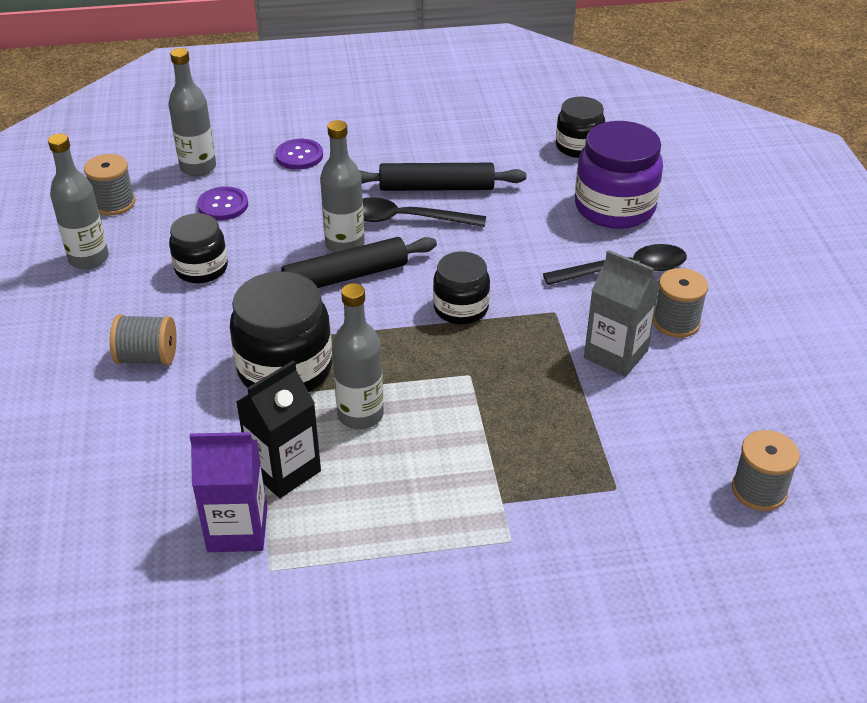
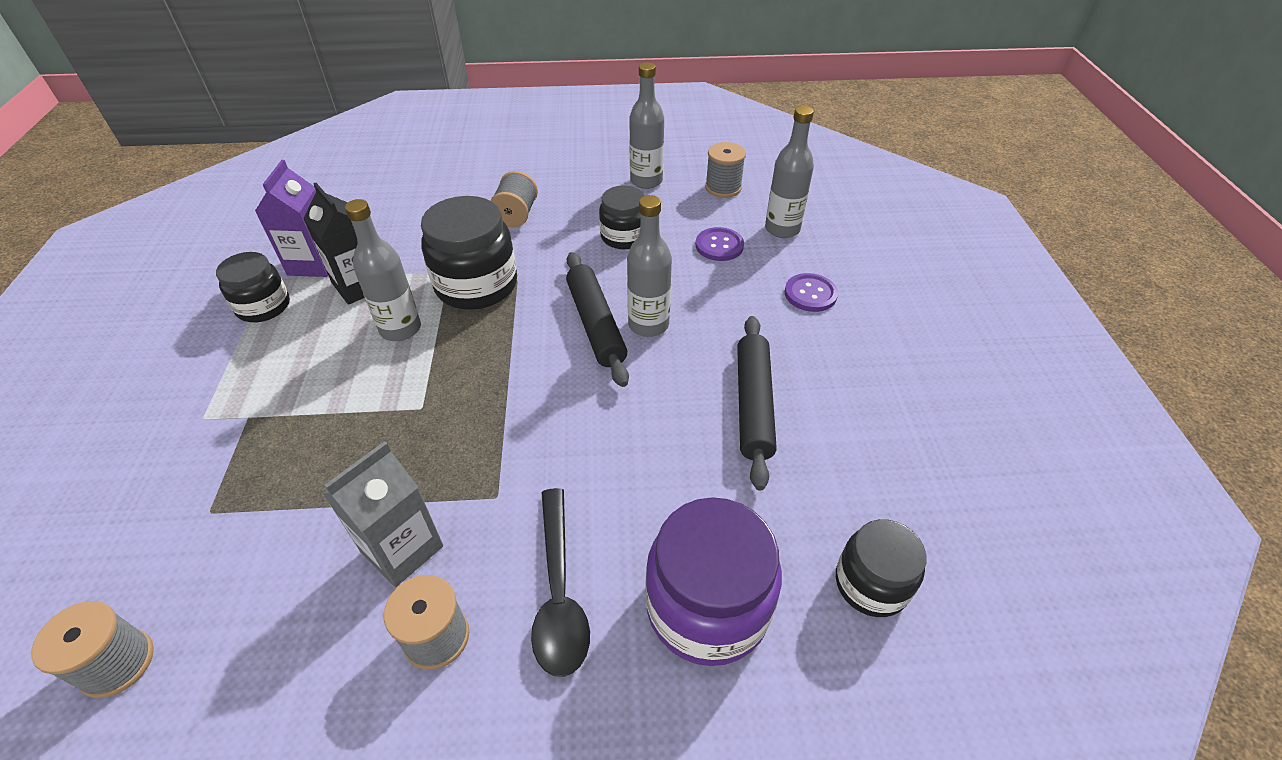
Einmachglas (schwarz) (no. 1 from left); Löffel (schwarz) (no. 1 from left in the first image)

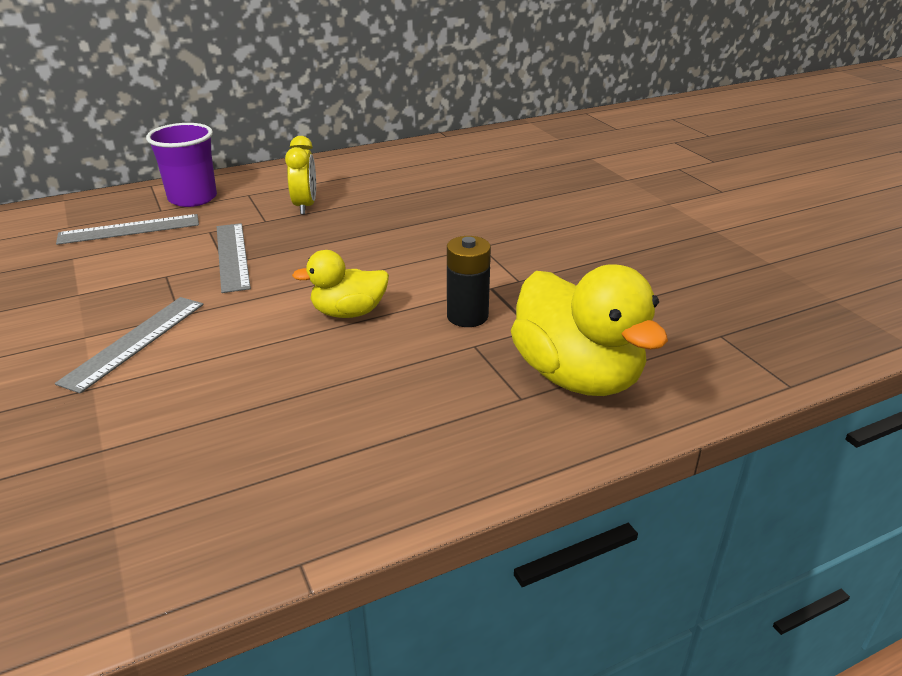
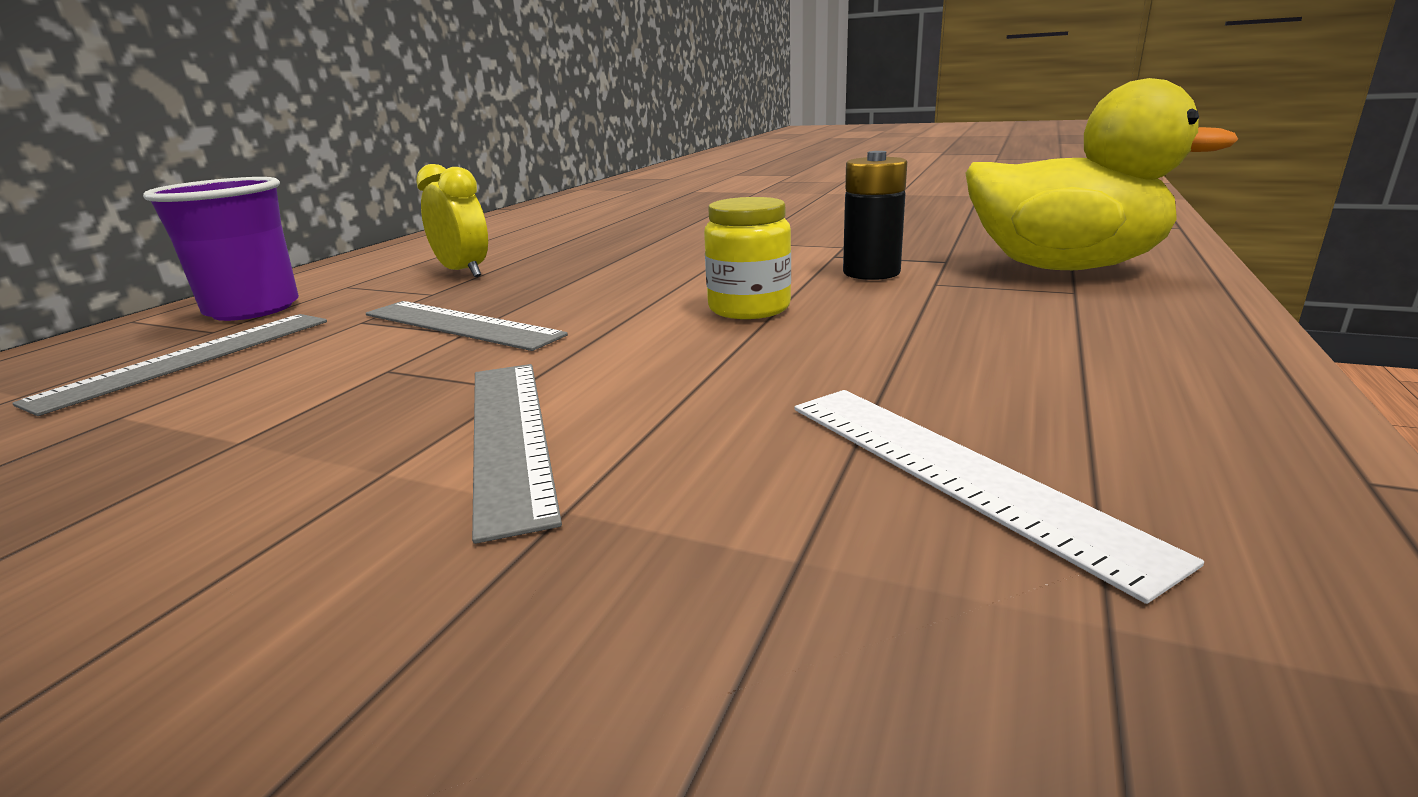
Einmachglas (gelb); Lineal (weiß)

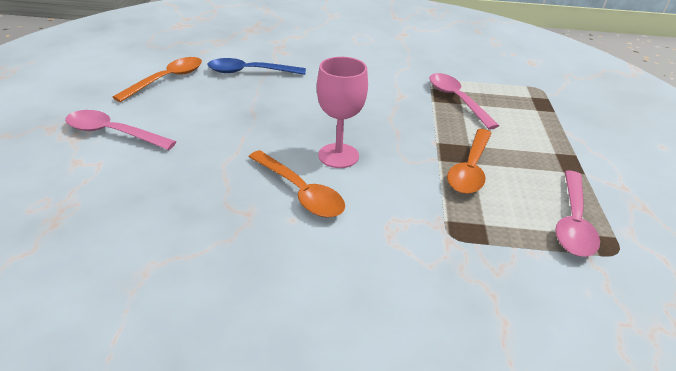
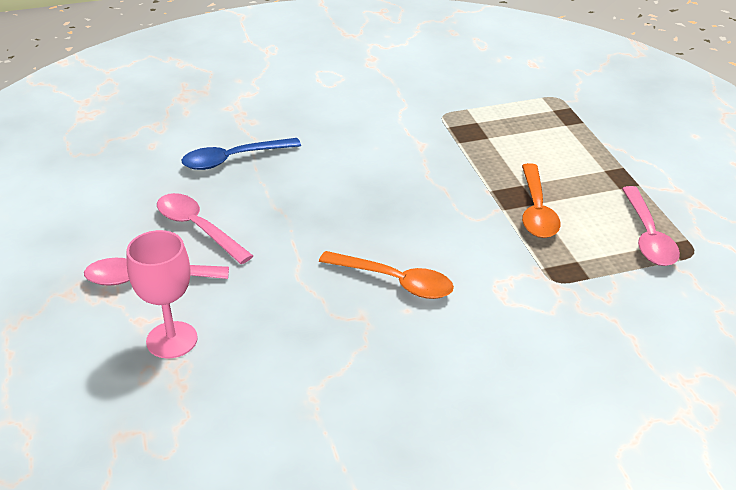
Kelch (rosa); Löffel (rosa) (no. 2 from left); Löffel (orange) (no. 1 from left in the first image)

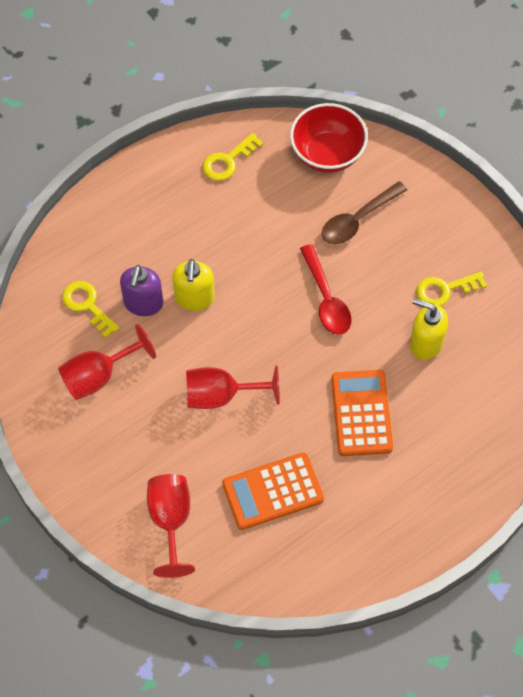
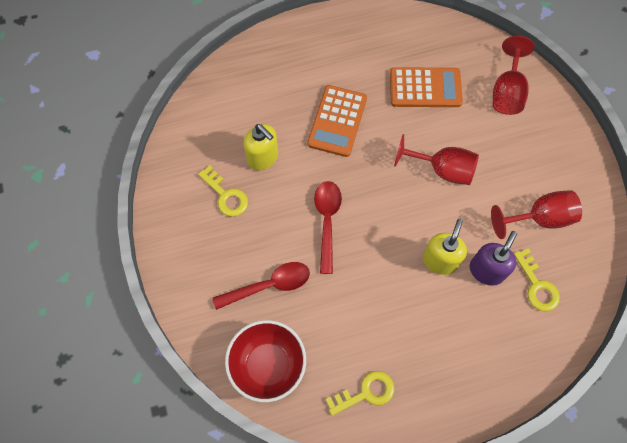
Schlüssel (gelb) (no. 1 from left); Löffel (rot) (no. 1 from left)

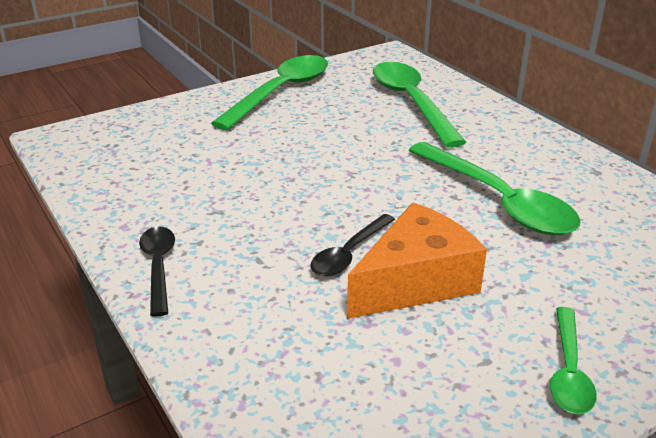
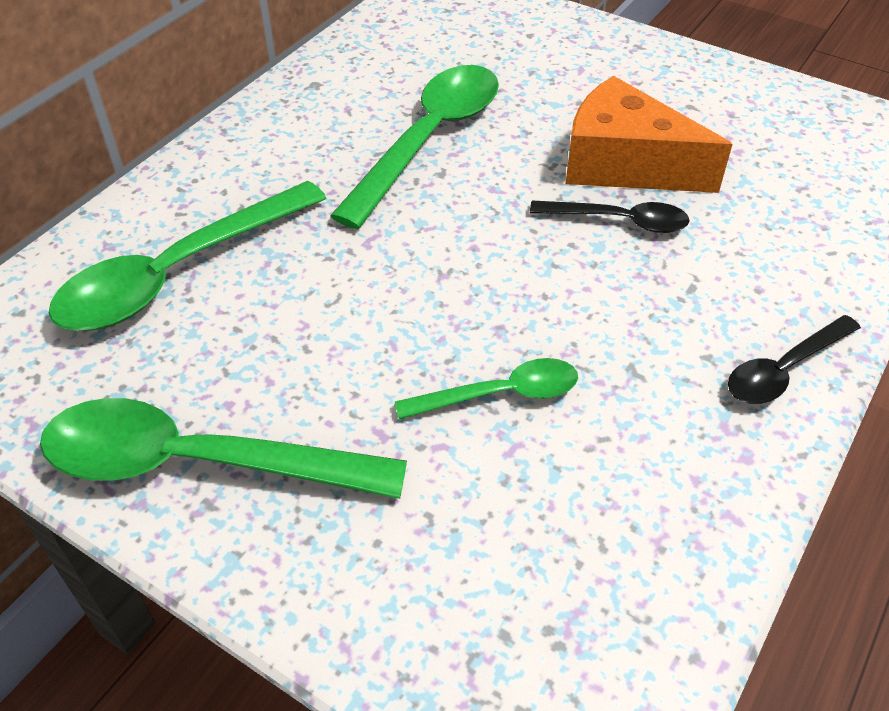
Löffel (grün) (no. 4 from left)

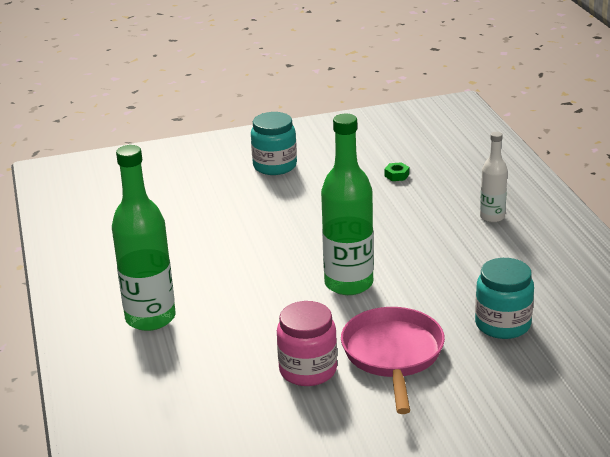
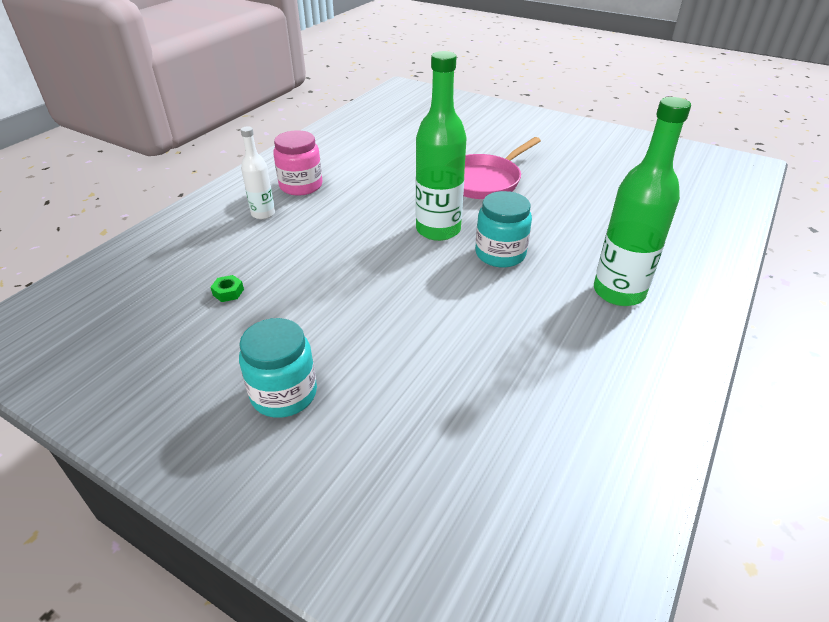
Einmachglas (rosa); Einmachglas (türkis) (no. 2 from left)

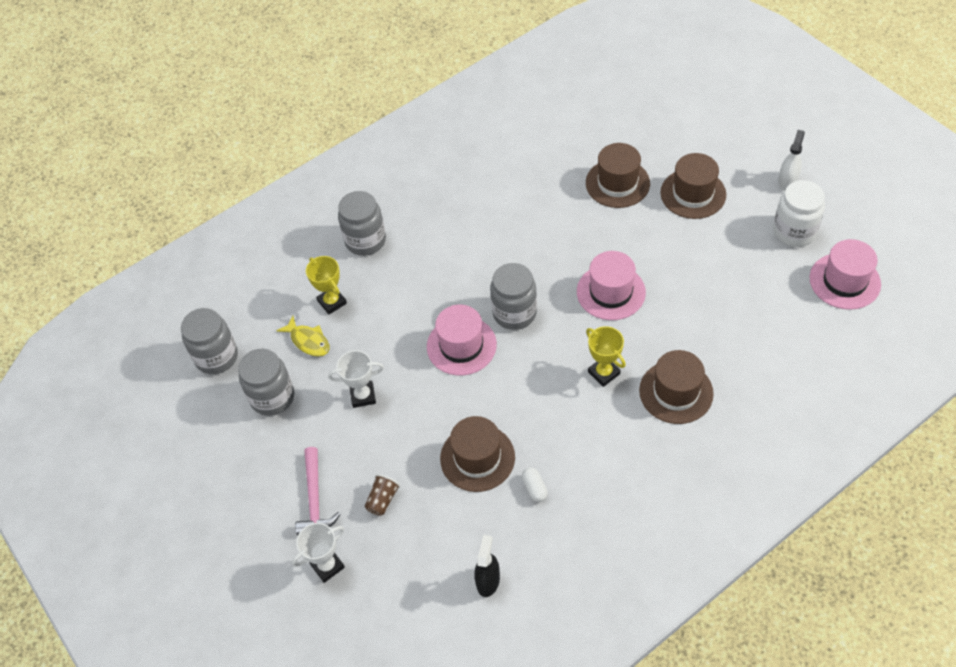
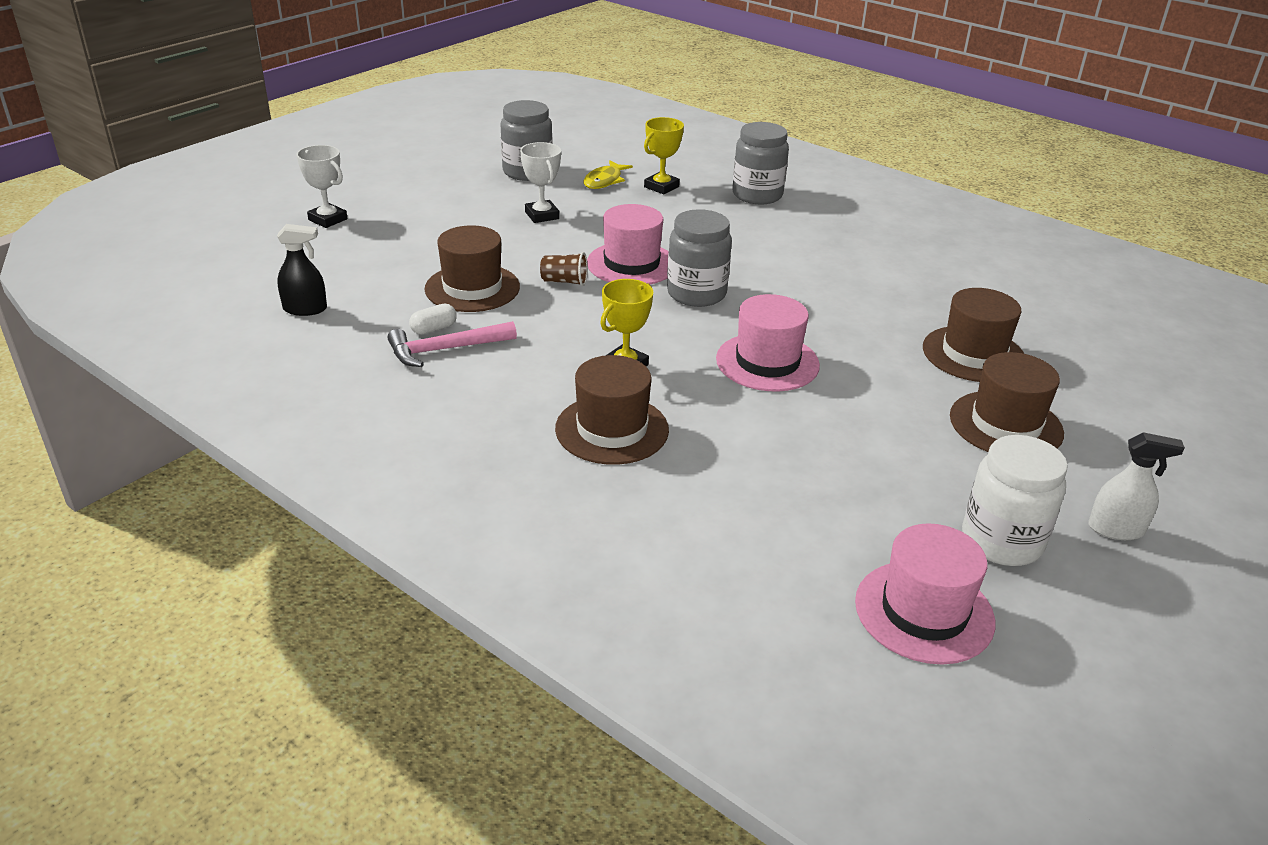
Hammer (rosa); Becher (braun); Einmachglas (grau) (no. 1 from left in the first image)

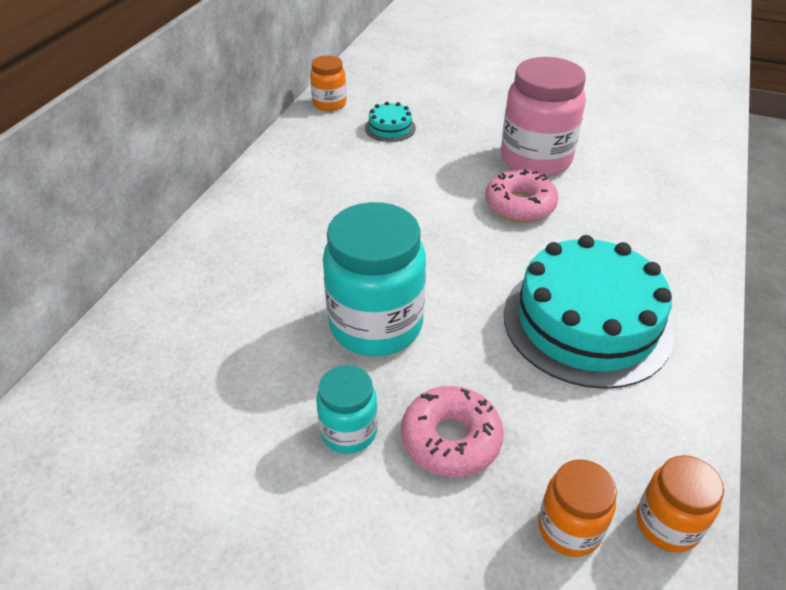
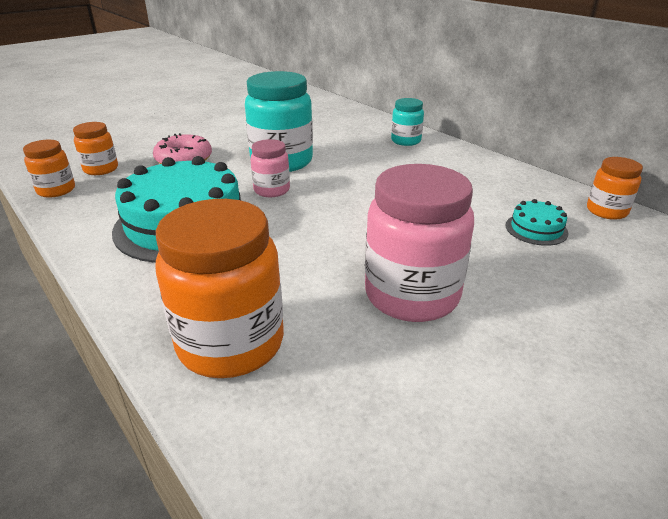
Einmachglas (orange) (no. 3 from left); Einmachglas (rosa) (no. 1 from left); Einmachglas (türkis) (no. 2 from left); Donut (rosa) (no. 2 from left in the first image)

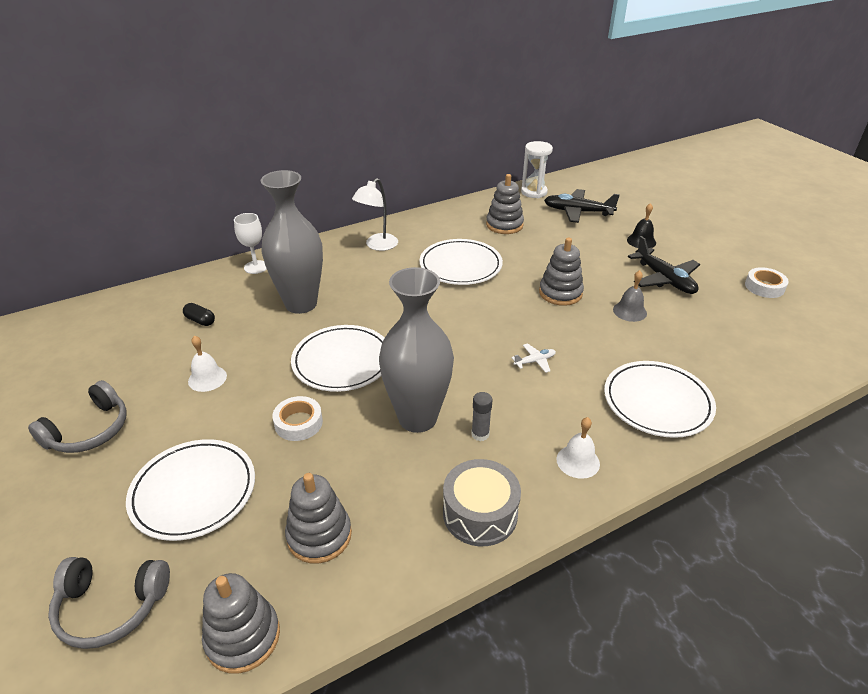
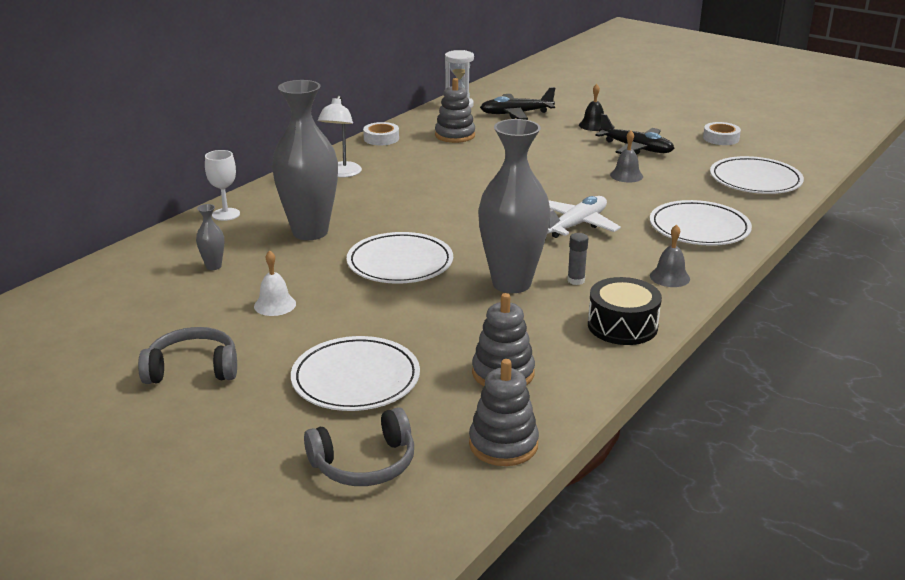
Kopfhörer (grau) (no. 1 from left); Vase (grau) (no. 1 from left); Klebeband (weiß) (no. 1 from left); Flugzeug (weiß); Trommel (schwarz); Glocke (grau) (no. 2 from left); Teller (weiß) (no. 4 from left); Stapelspielzeug (grau) (no. 4 from left in the first image)

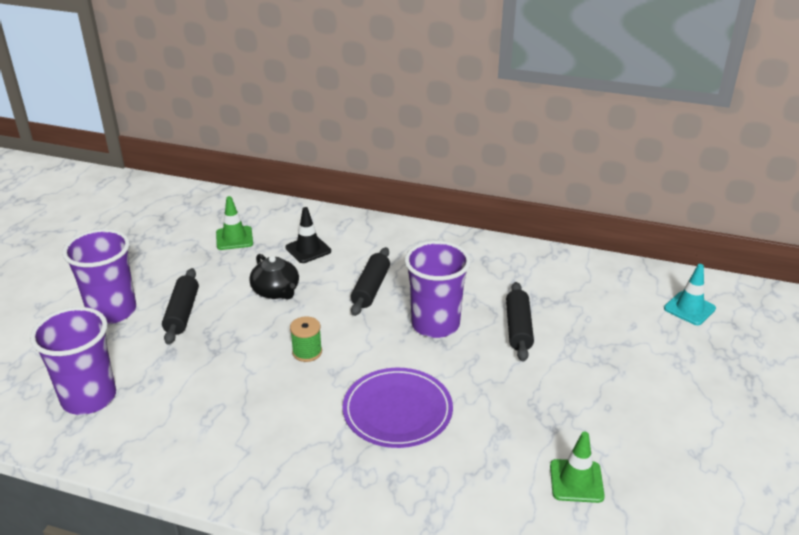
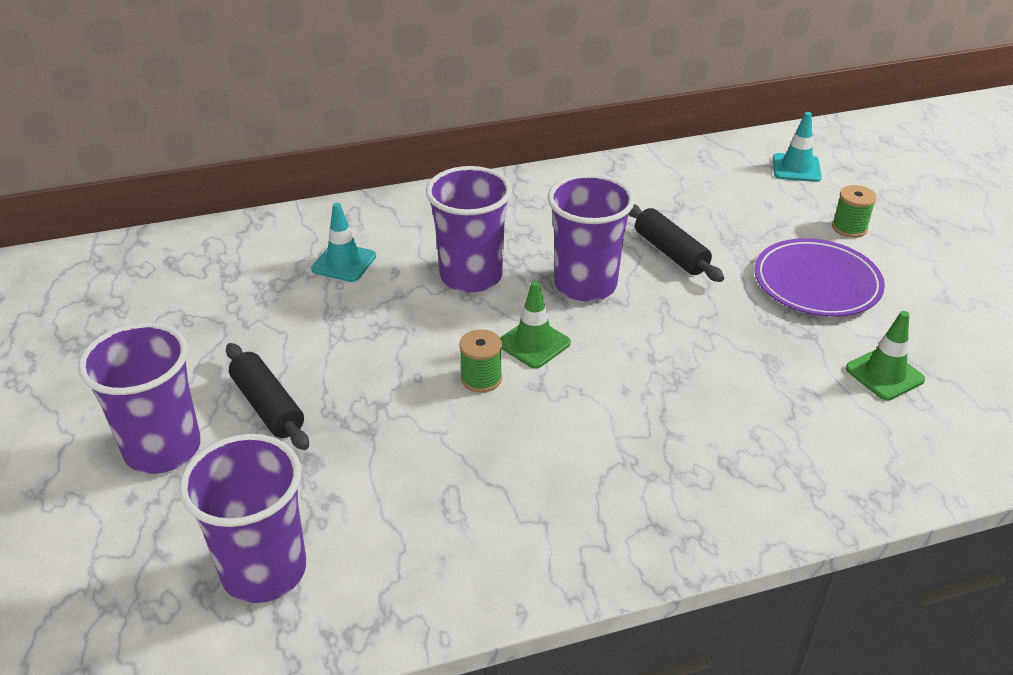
Leitkegel (türkis) (no. 1 from left); Becher (lila) (no. 3 from left); Leitkegel (grün) (no. 1 from left); Teller (lila); Garnrolle (grün) (no. 2 from left); Teekanne (schwarz)

